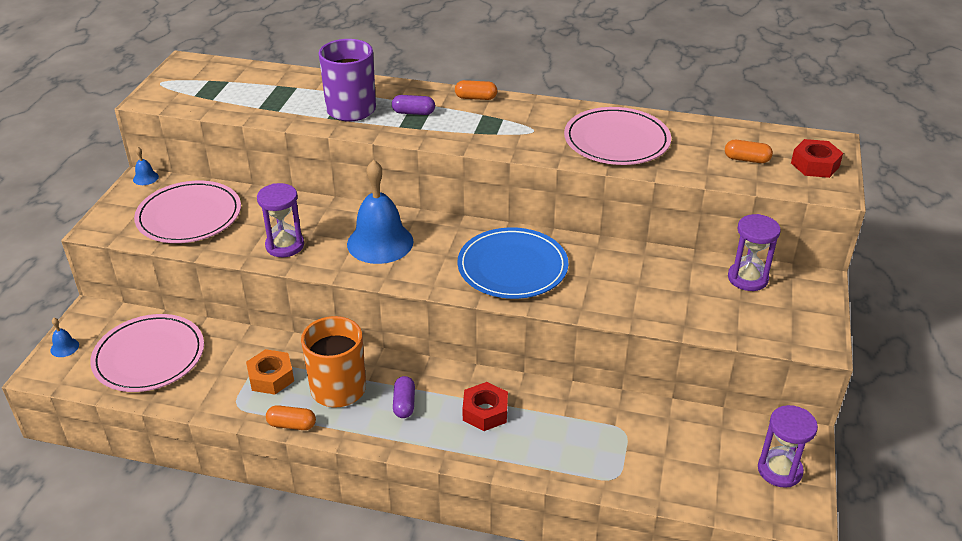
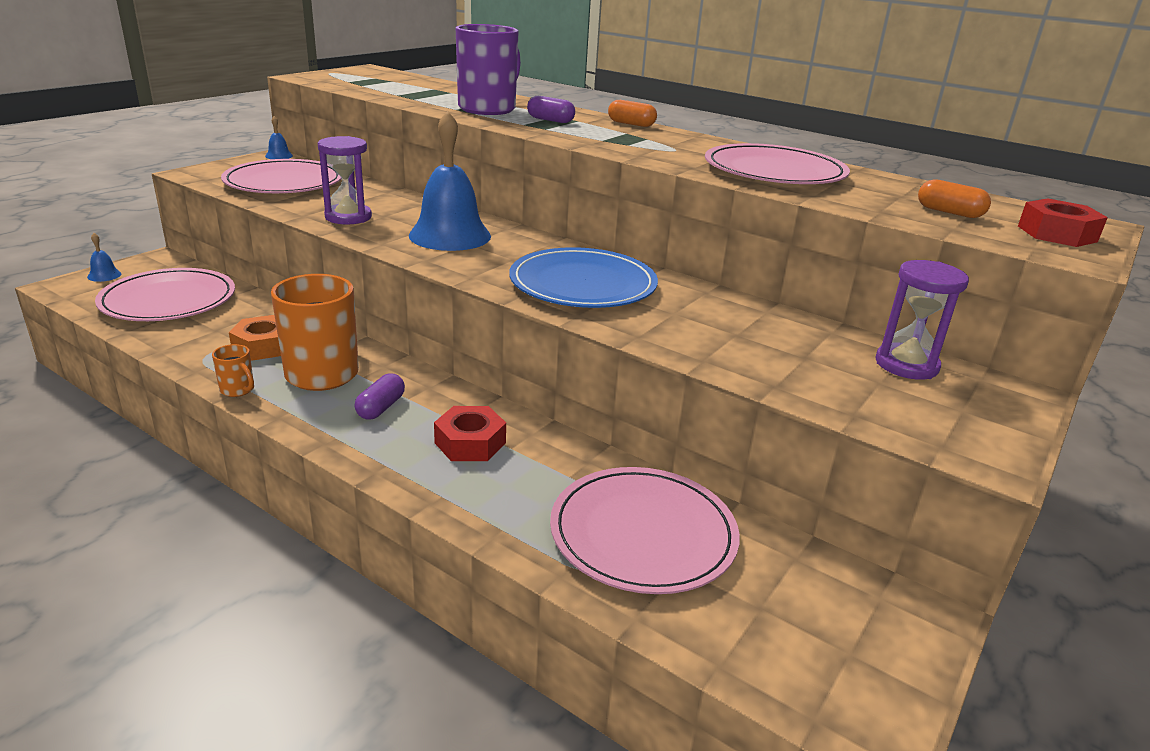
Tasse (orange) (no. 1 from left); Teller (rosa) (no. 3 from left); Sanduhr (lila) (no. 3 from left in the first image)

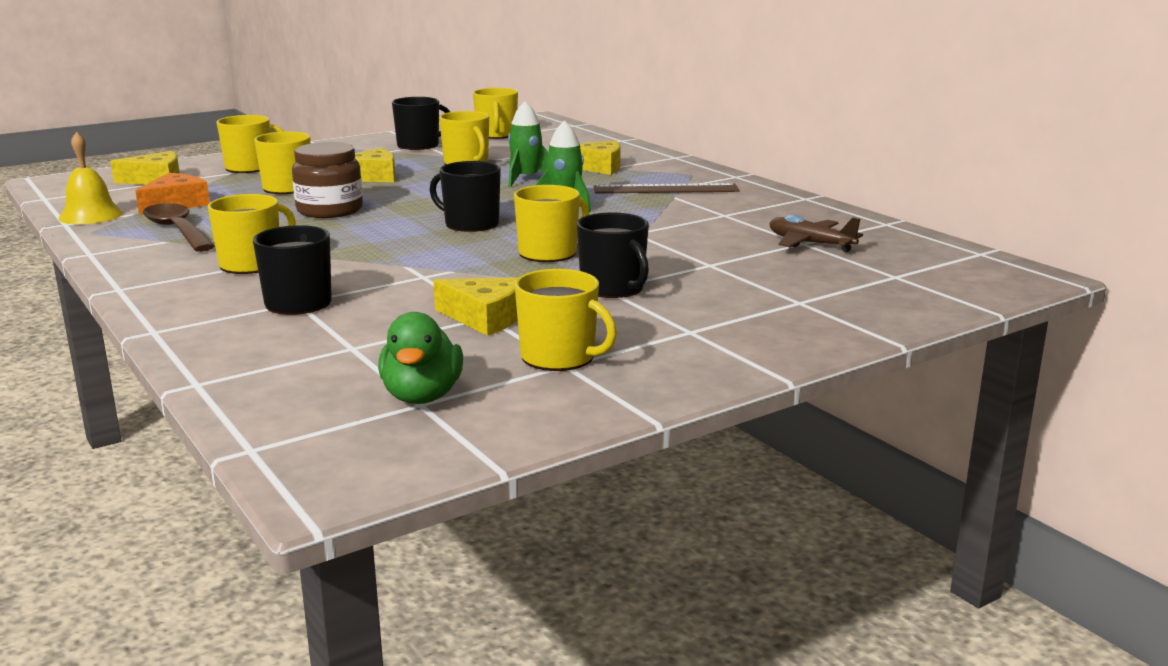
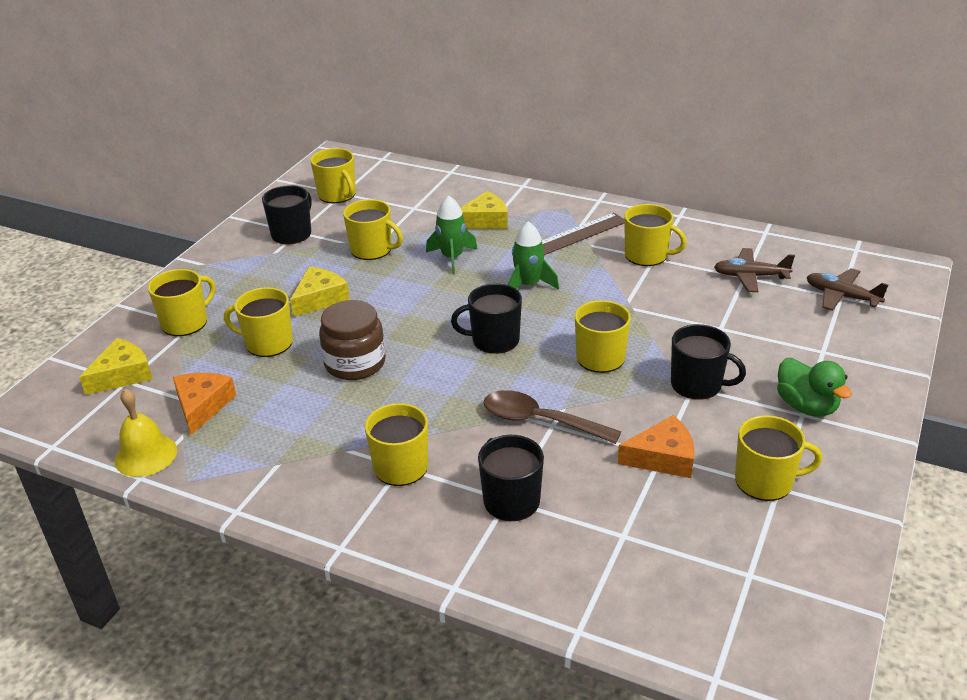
Löffel (braun); Käse (orange) (no. 2 from left); Tasse (gelb) (no. 7 from left); Ente (grün); Flugzeug (braun) (no. 2 from left)

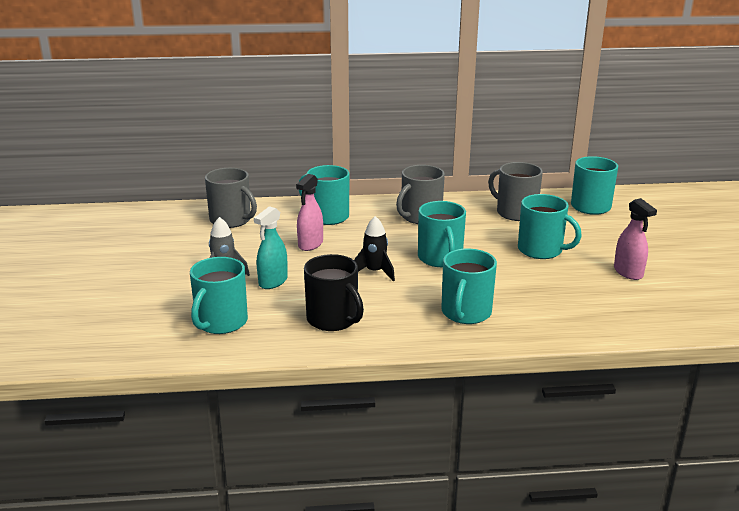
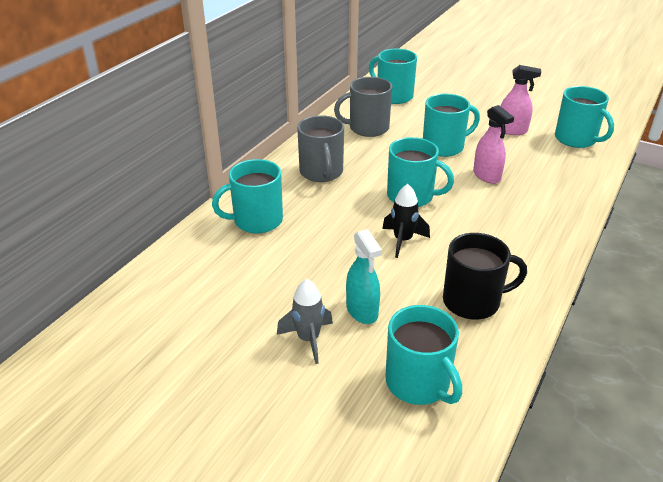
Sprühflasche (rosa) (no. 1 from left); Tasse (türkis) (no. 6 from left); Tasse (grau) (no. 1 from left in the first image)

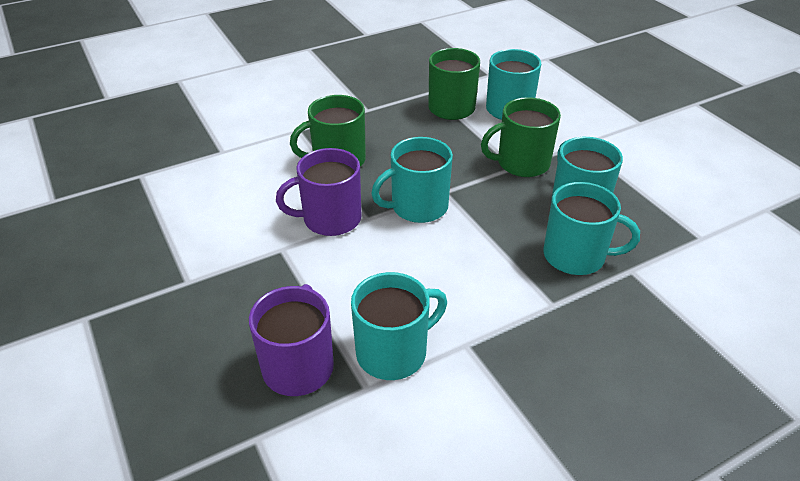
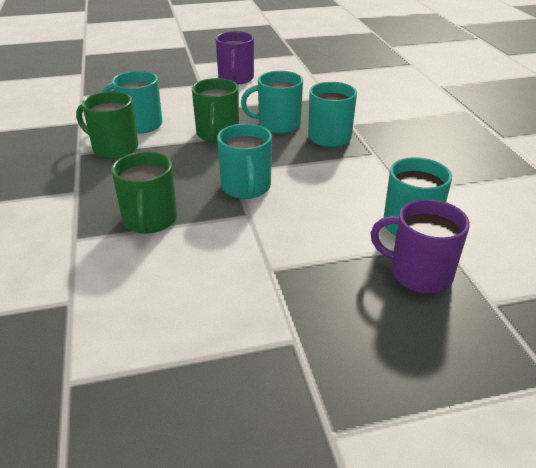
Tasse (lila) (no. 1 from left)

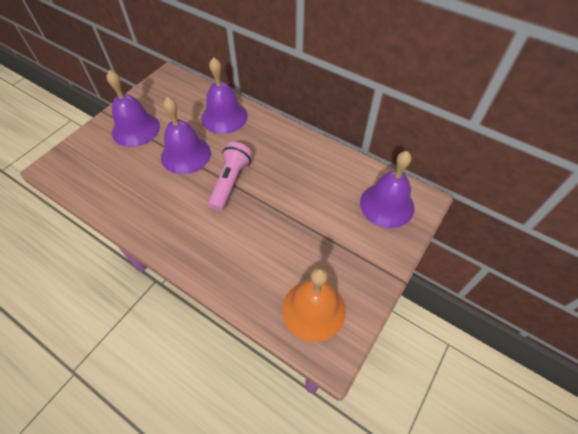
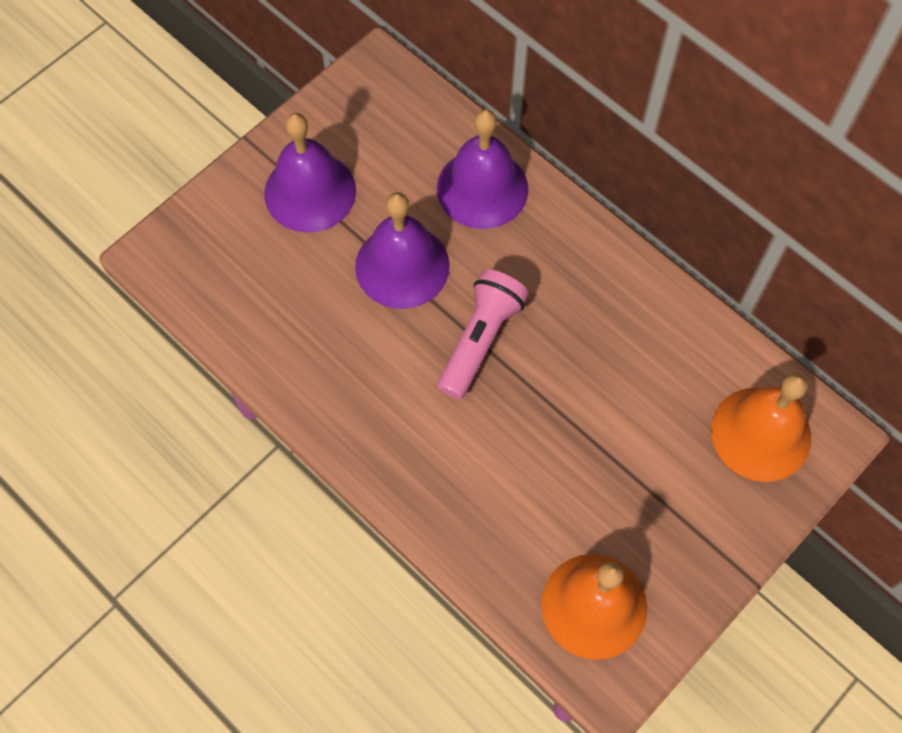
Glocke (orange) (no. 2 from left)

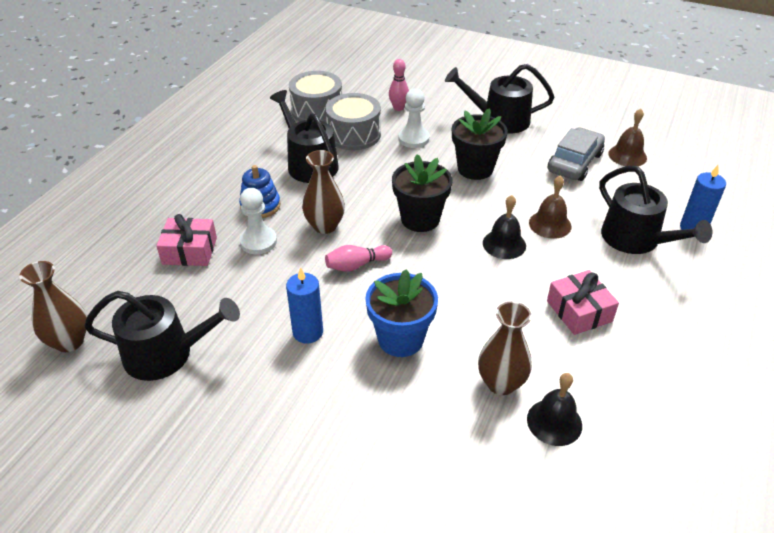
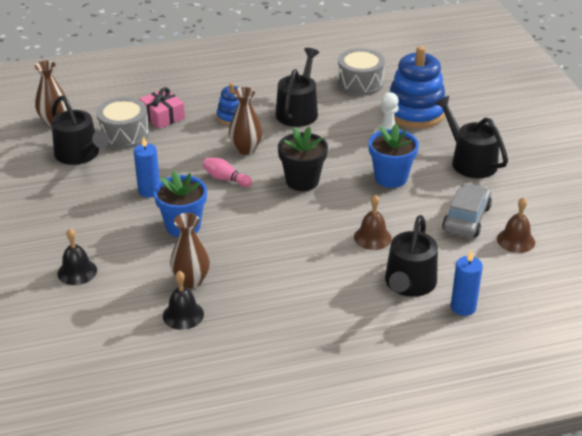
Glocke (schwarz) (no. 1 from left); Trommel (grau) (no. 1 from left); Blumentopf (blau) (no. 2 from left); Stapelspielzeug (blau) (no. 2 from left); Auto (grau); Bauer (weiß) (no. 1 from left in the first image); Geschenk (rosa) (no. 2 from left in the first image)

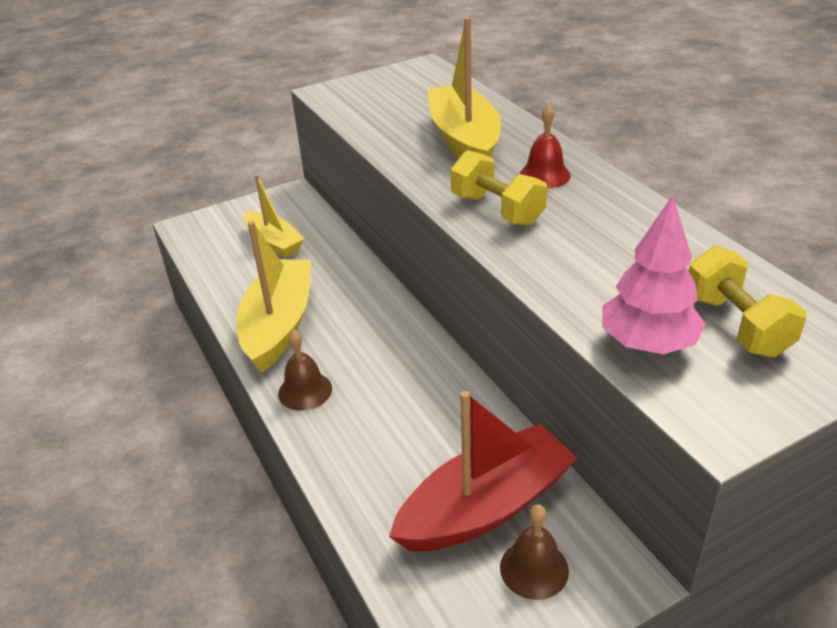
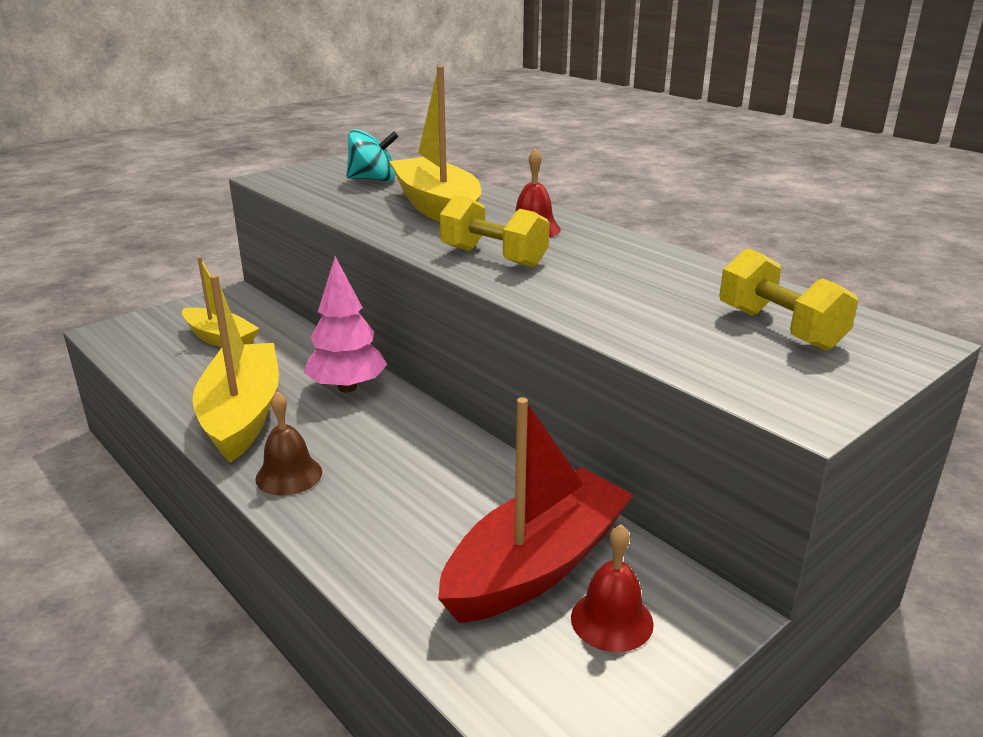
Baum (rosa); Kreisel (türkis); Glocke (rot) (no. 2 from left)

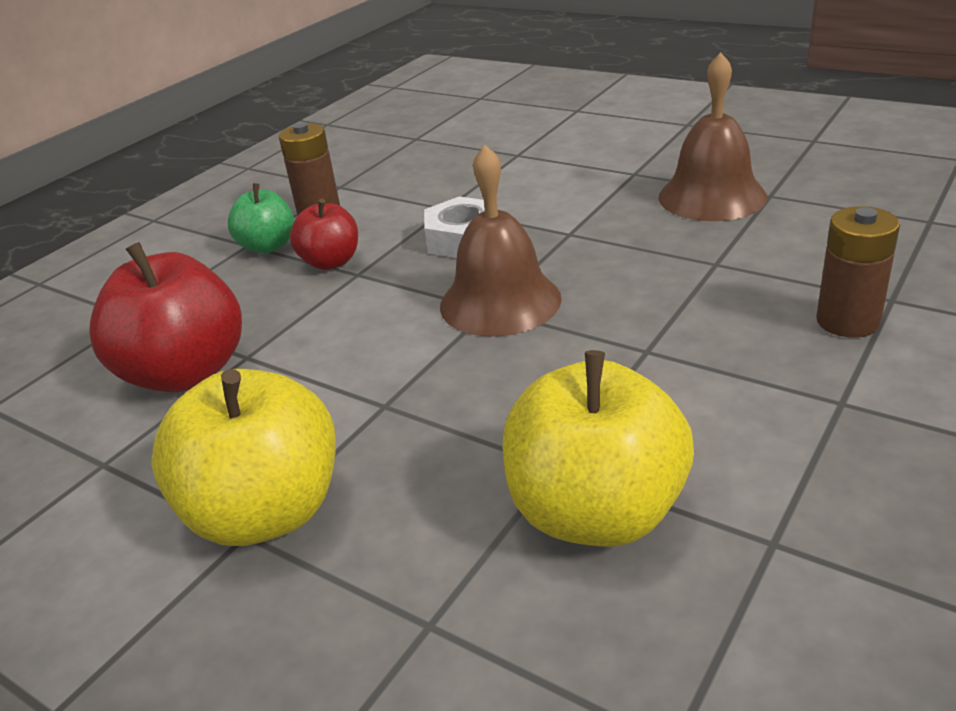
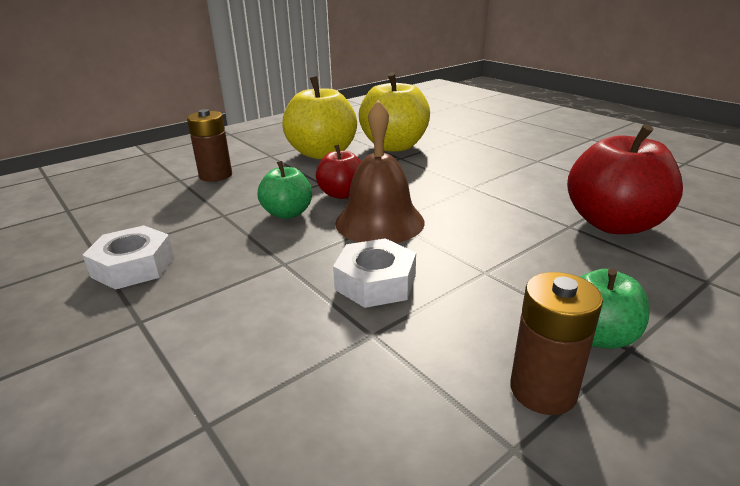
Sechskantmutter (weiß) (no. 1 from left); Apfel (grün) (no. 1 from left); Apfel (gelb) (no. 1 from left); Apfel (rot) (no. 1 from left)

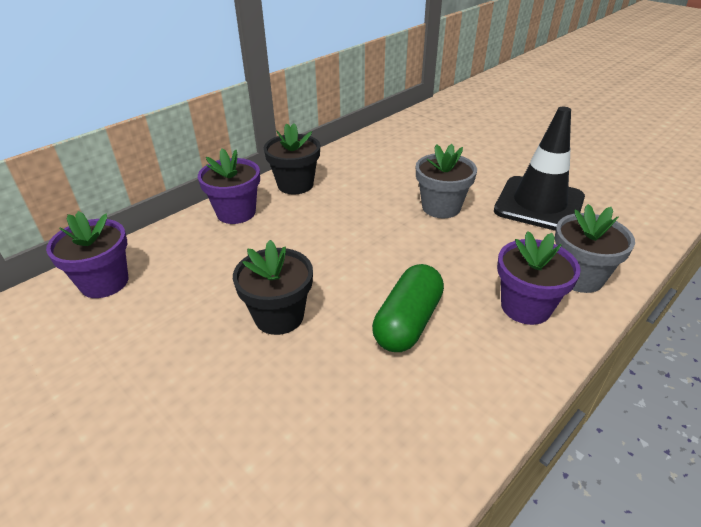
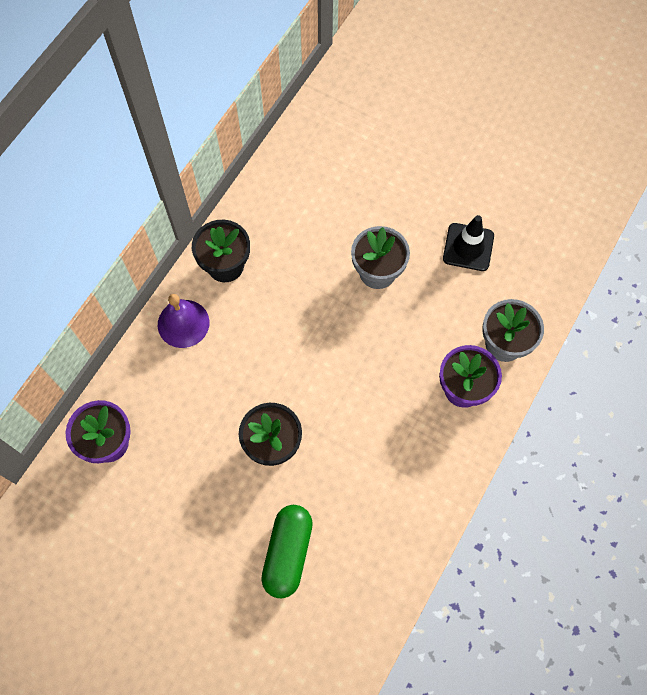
Glocke (lila); Kapsel (grün); Leitkegel (schwarz)

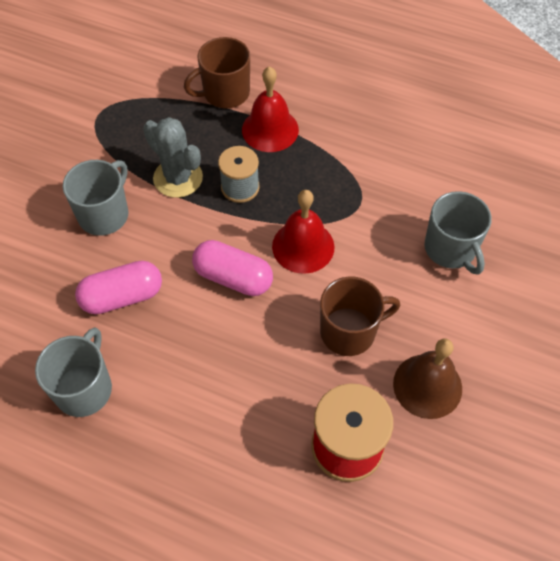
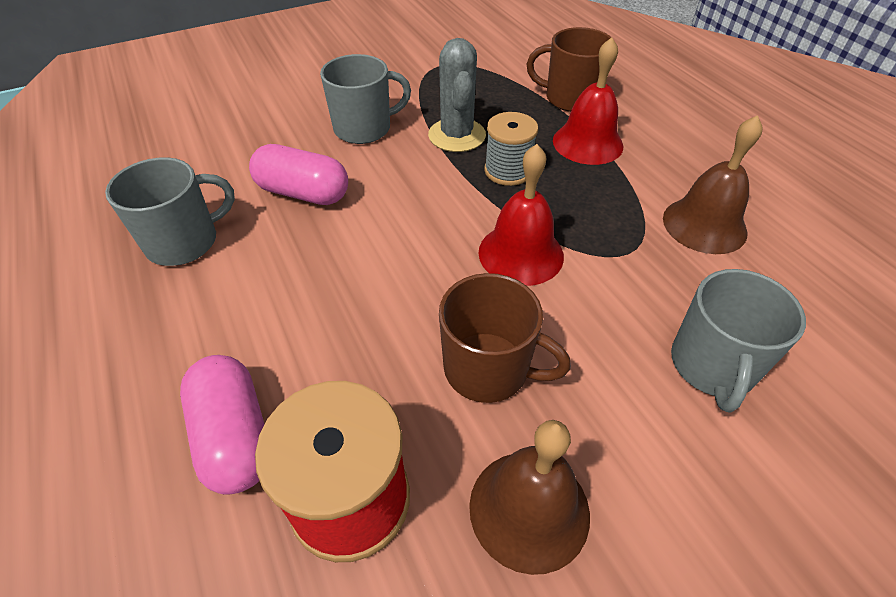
Kapsel (rosa) (no. 1 from left); Glocke (braun) (no. 2 from left)

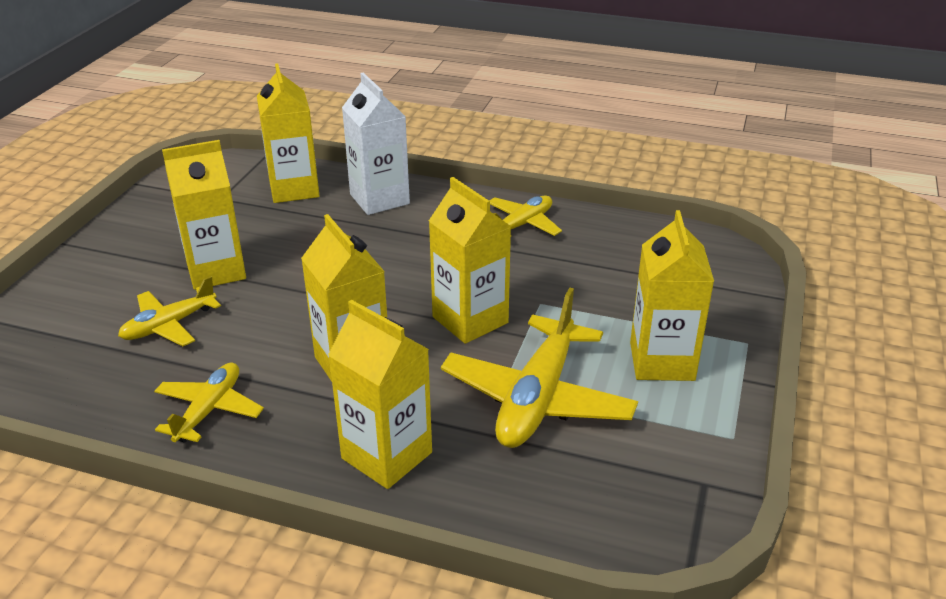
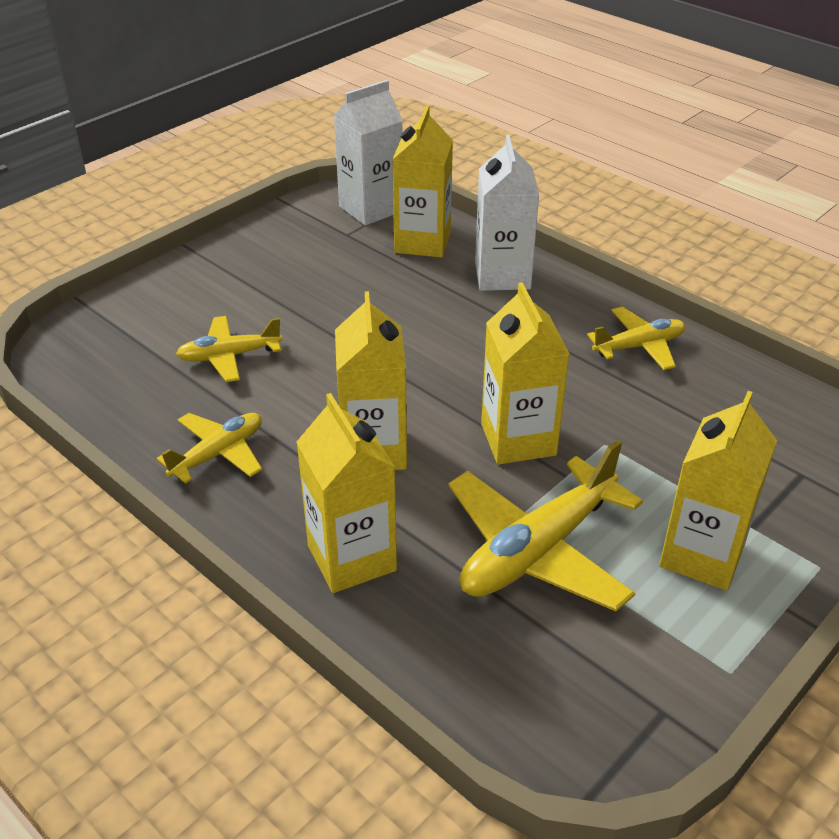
Getränkekarton (weiß) (no. 1 from left); Getränkekarton (gelb) (no. 1 from left in the first image)

